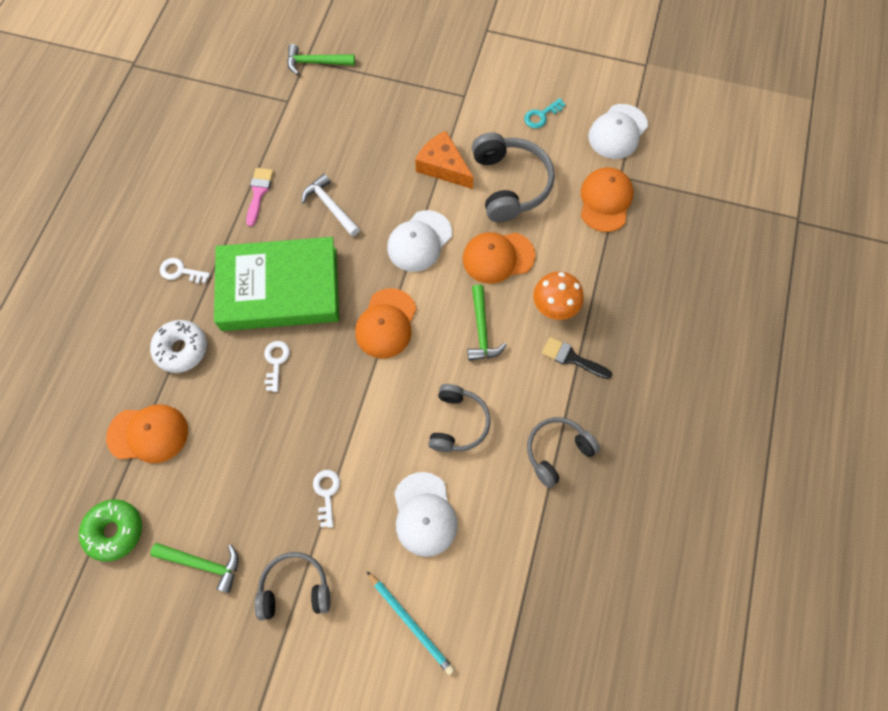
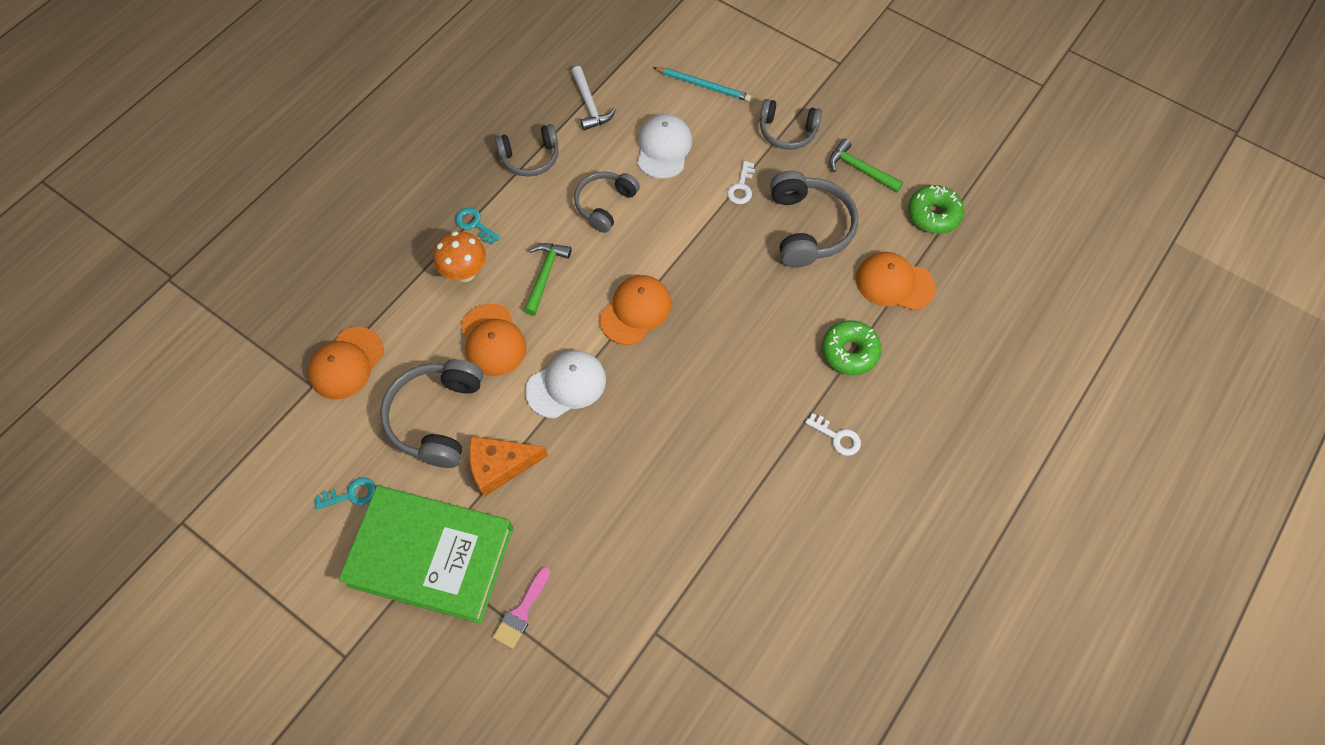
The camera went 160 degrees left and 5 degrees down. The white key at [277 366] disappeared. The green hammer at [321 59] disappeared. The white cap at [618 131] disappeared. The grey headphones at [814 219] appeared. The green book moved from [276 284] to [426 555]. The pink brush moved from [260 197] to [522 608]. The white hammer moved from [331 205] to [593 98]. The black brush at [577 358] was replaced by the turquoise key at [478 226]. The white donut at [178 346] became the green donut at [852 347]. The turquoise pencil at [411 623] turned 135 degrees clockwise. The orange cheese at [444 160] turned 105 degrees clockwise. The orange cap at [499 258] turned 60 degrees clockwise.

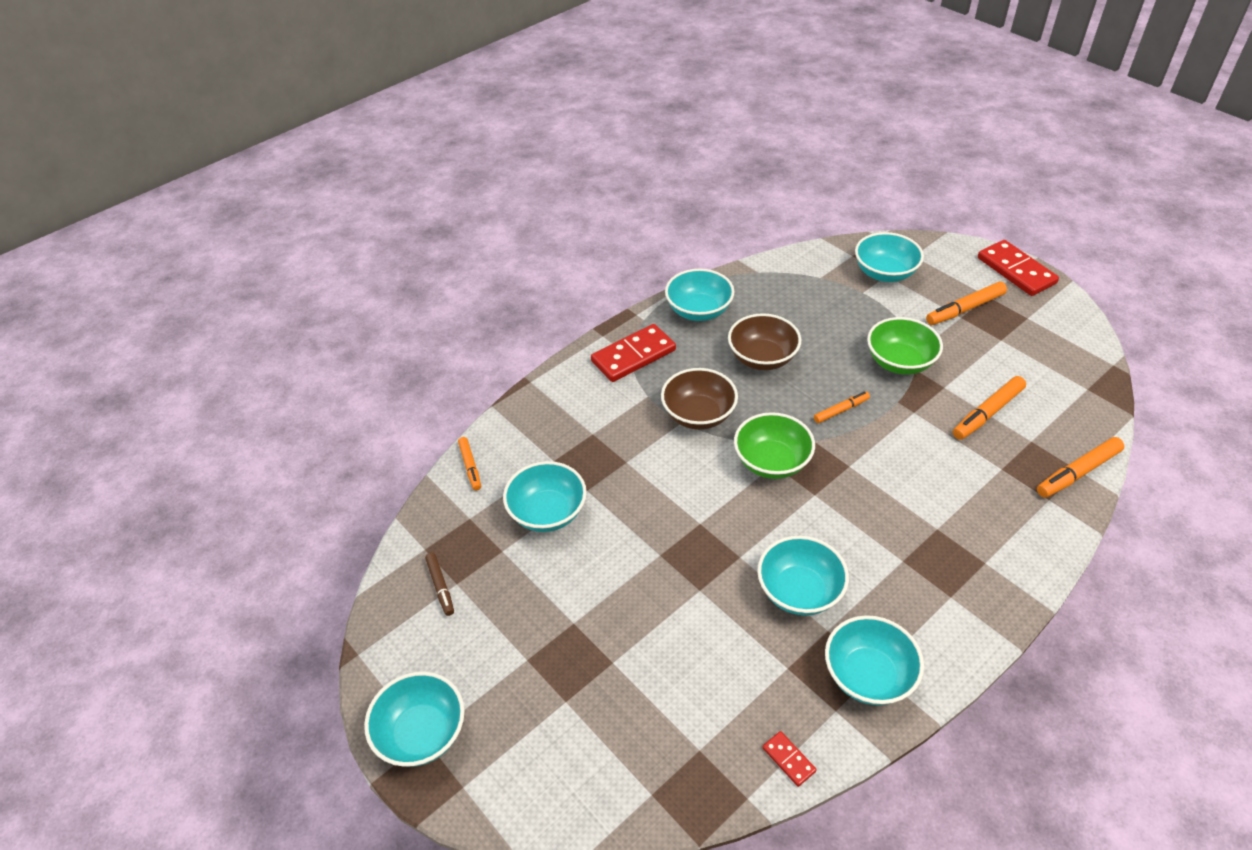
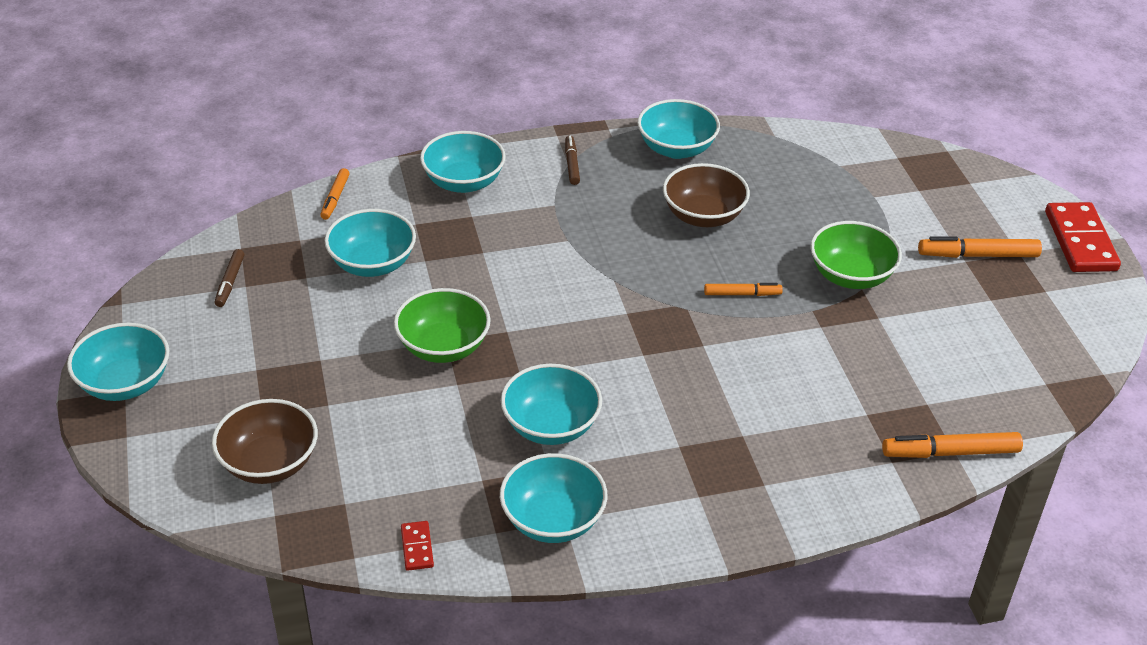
The camera went 25 degrees right and 5 degrees down. The orange marker at [989 408] disappeared. The brown bowl moved from [699 399] to [265 441]. The green bowl moved from [774 445] to [442 325]. The turquoise bowl moved from [889 257] to [463 162]. The red domino at [633 353] was replaced by the brown marker at [572 160].

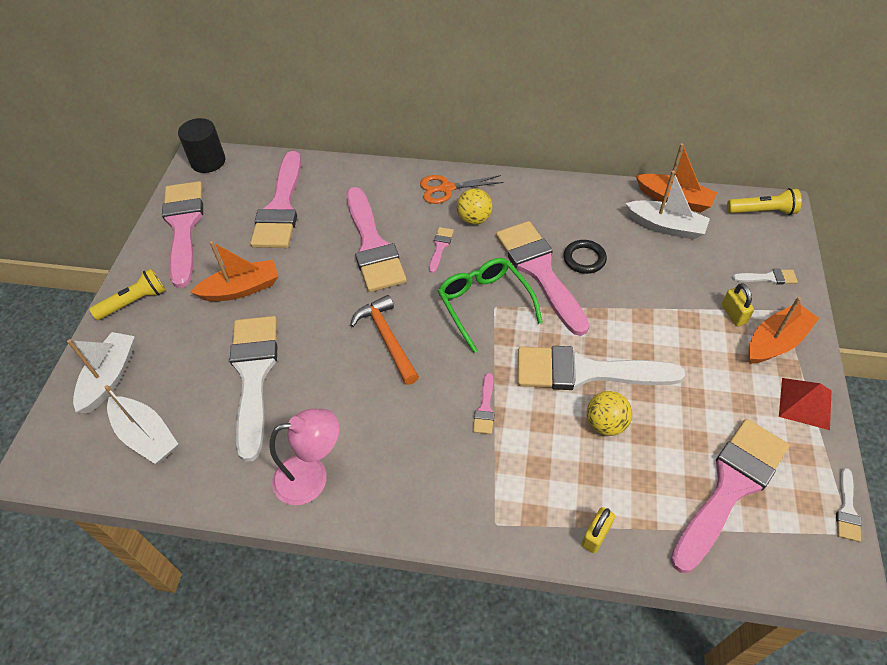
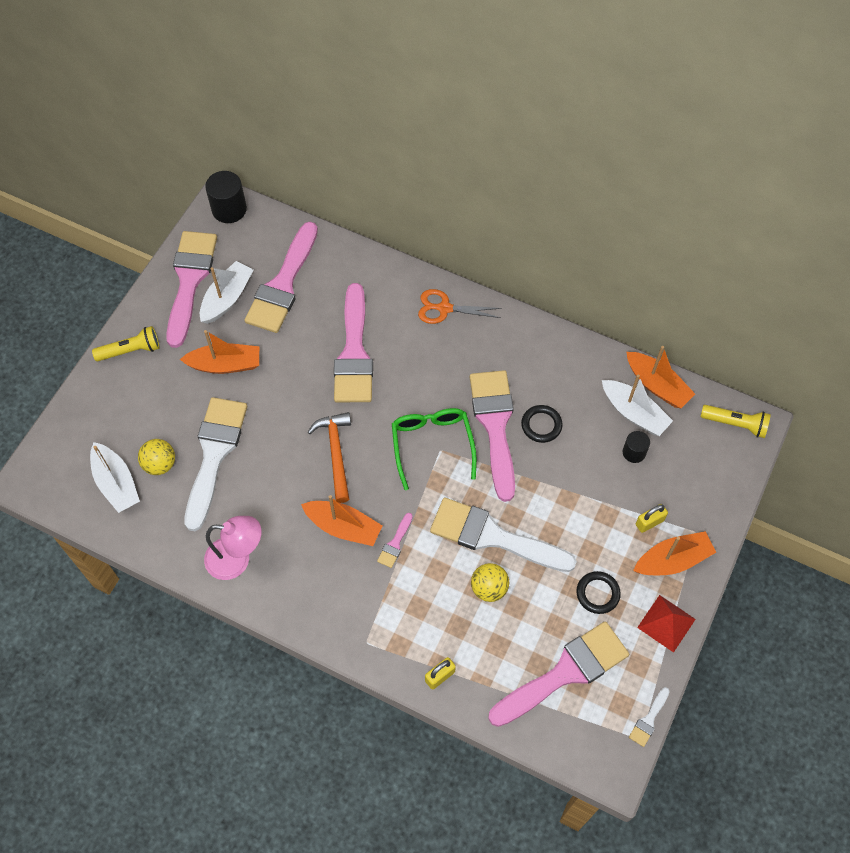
The camera went 15 degrees right and 10 degrees up. The pink brush at [441 250] disappeared. The white brush at [765 276] disappeared. The orange boat at [342 520] appeared. The black ring at [598 592] appeared. The black cylinder at [636 447] appeared. The white boat moved from [101 372] to [226 292]. The yellow ball moved from [474 206] to [156 457]. The yellow padlock at [738 304] turned 60 degrees clockwise.

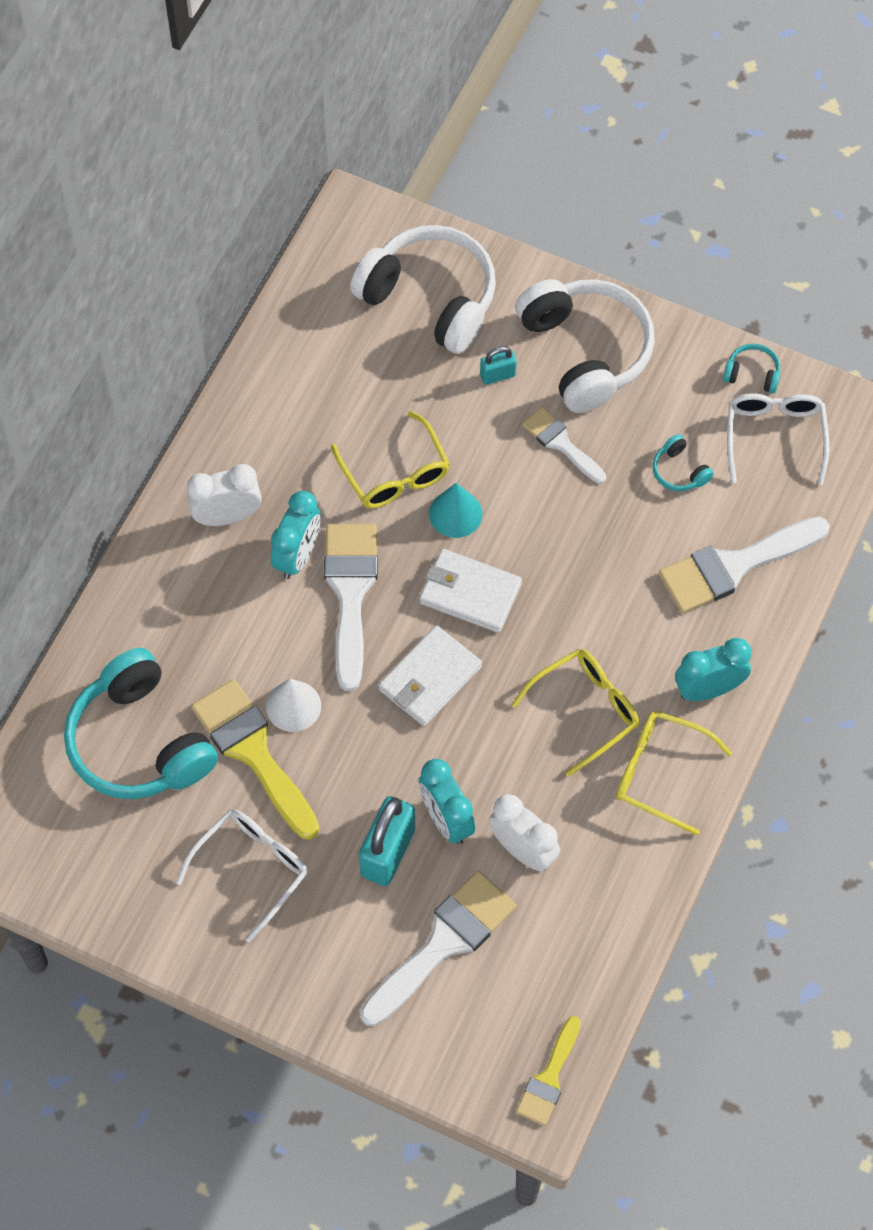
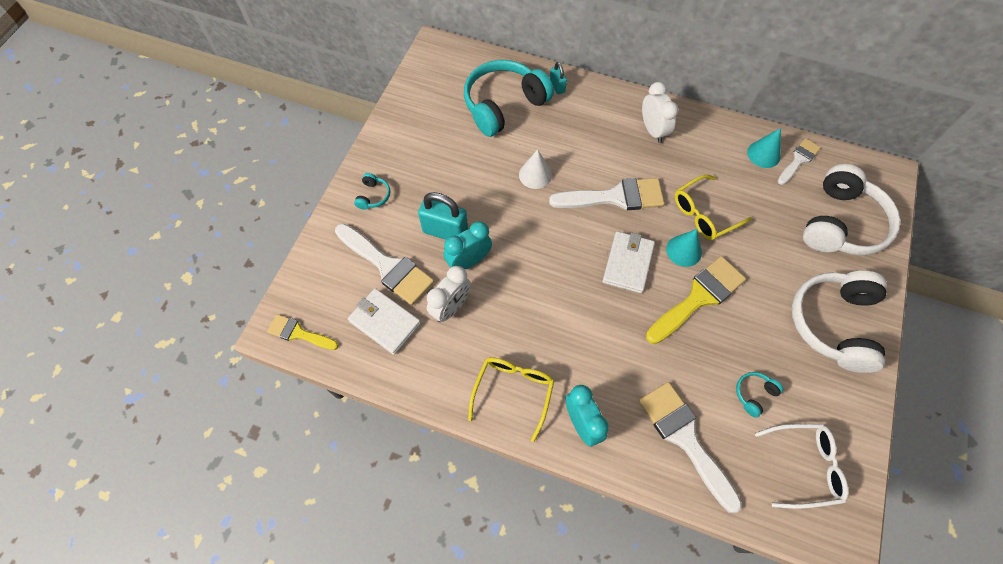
The camera went 85 degrees right and 0 degrees up. The white glasses at [242 876] disappeared. The turquoise clock at [295 535] disappeared. The yellow glasses at [575 713] disappeared. The turquoise cone at [764 148] appeared. The yellow brush moved from [255 759] to [696 300]. The white wallet moved from [430 675] to [384 321]. The turquoise padlock moved from [498 365] to [558 78]. The white brush moved from [564 445] to [799 161]. The turquoise headphones moved from [751 368] to [372 191]. The white headphones at [585 346] turned 135 degrees clockwise.

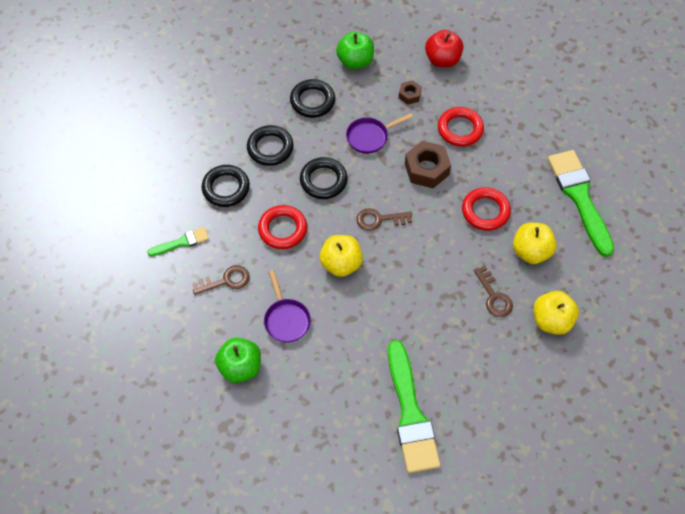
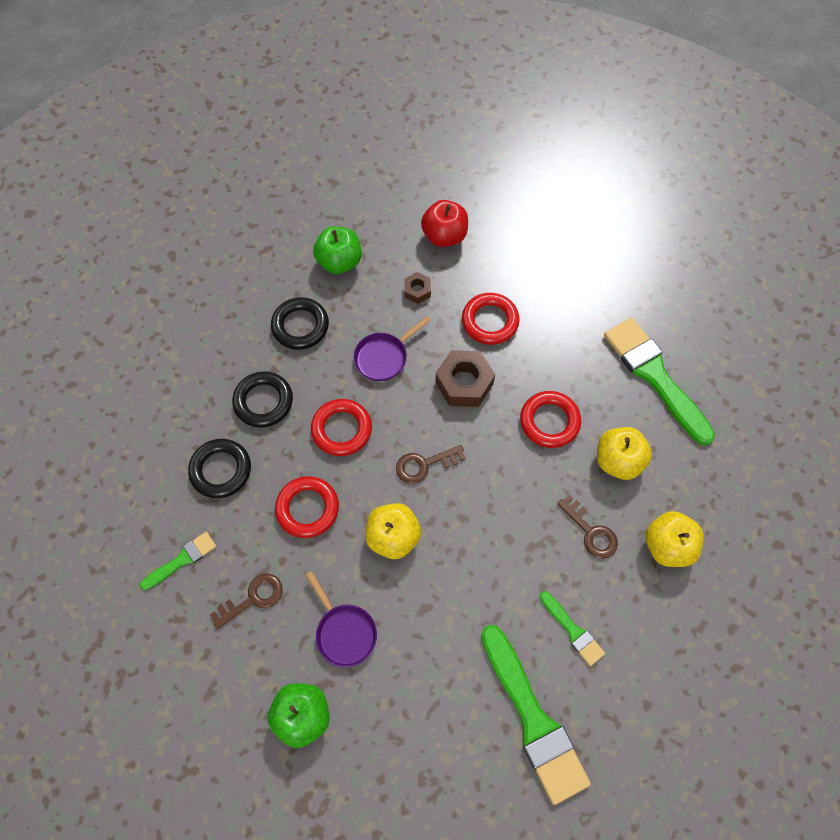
The camera went 15 degrees left and 5 degrees up. The green brush at [572 628] appeared. The black ring at [324 178] became the red ring at [341 427].

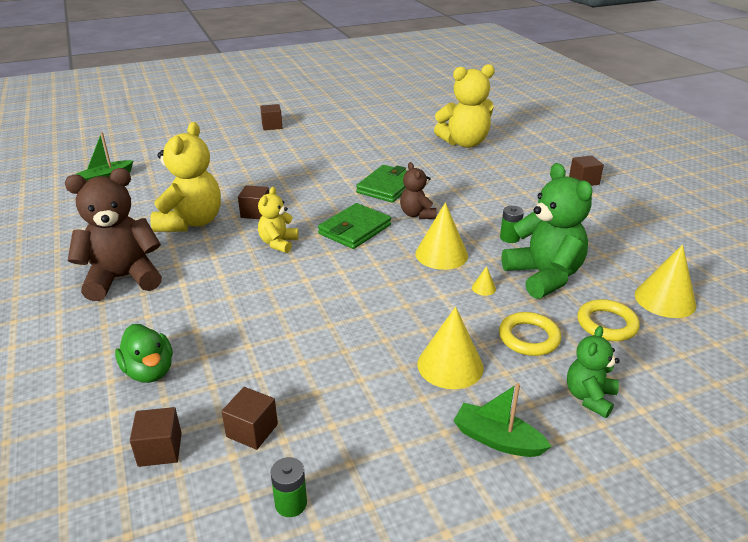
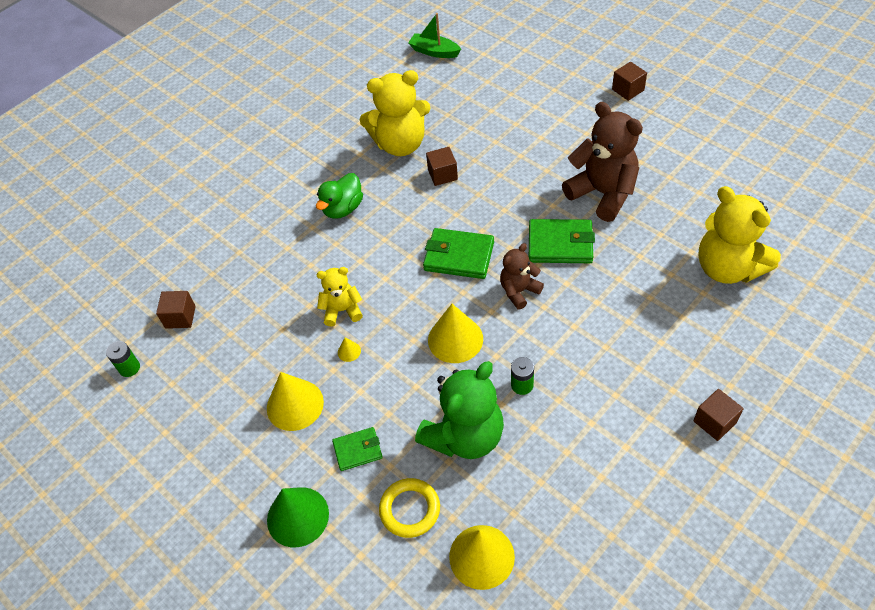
The camera went 70 degrees right and 20 degrees up. The brown cube at [156 437] disappeared. The green boat at [502 420] disappeared. The brown teddy bear moved from [113 234] to [602 162]. The green duck moved from [144 353] to [339 196]. The yellow teddy bear moved from [278 220] to [339 296]. The yellow cone moved from [484 281] to [349 350]. The yellow ring at [530 334] was replaced by the green wallet at [357 449]. The green teddy bear at [593 372] was replaced by the green cone at [298 517].

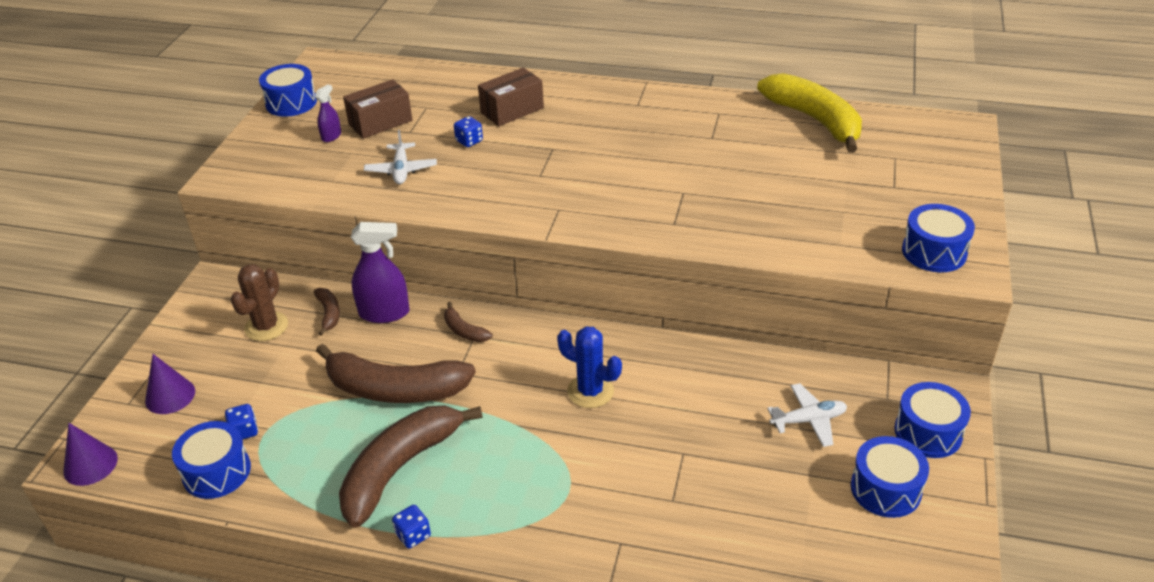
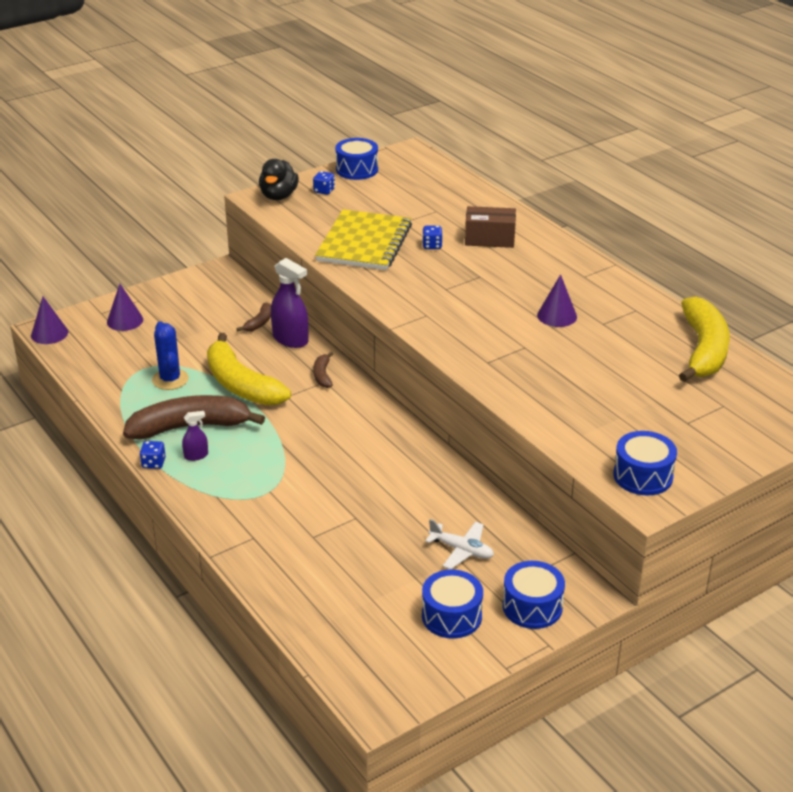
The camera went 40 degrees right and 5 degrees down. The blue drum at [211 460] disappeared. The brown cactus at [259 302] disappeared. The brown box at [377 109] disappeared. The black duck at [279 179] appeared. The purple cone at [557 300] appeared. The blue dice moved from [241 422] to [324 183]. The purple spray bottle moved from [328 113] to [195 436]. The blue cactus moved from [589 367] to [170 355]. The white plane at [400 157] was replaced by the yellow notebook at [363 239]. The brown banana at [396 373] became the yellow banana at [249 369].

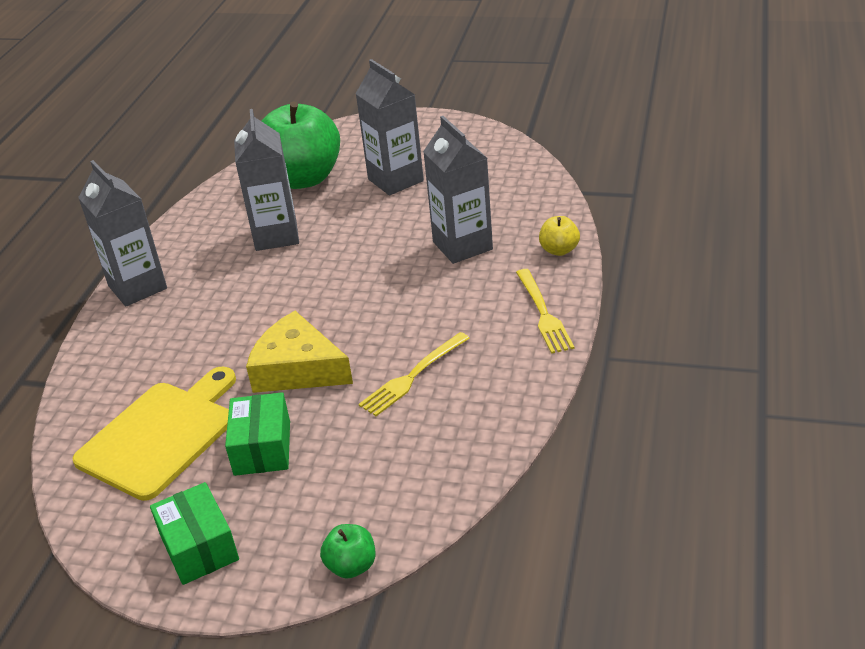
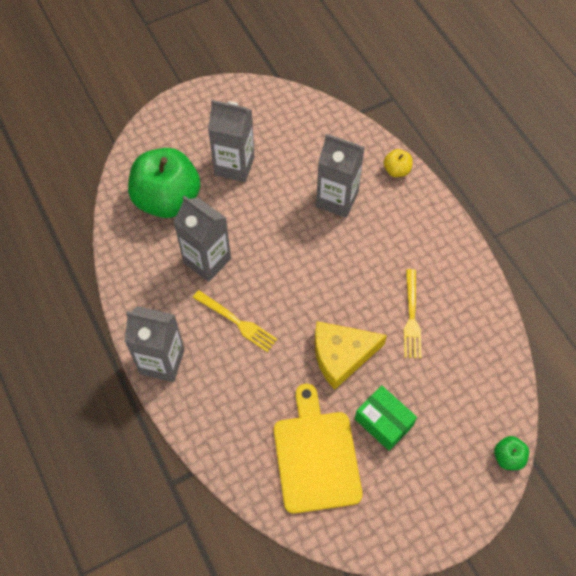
The camera went 45 degrees left and 25 degrees up. The green box at [194 533] disappeared. The yellow fork moved from [545 311] to [235 321].

